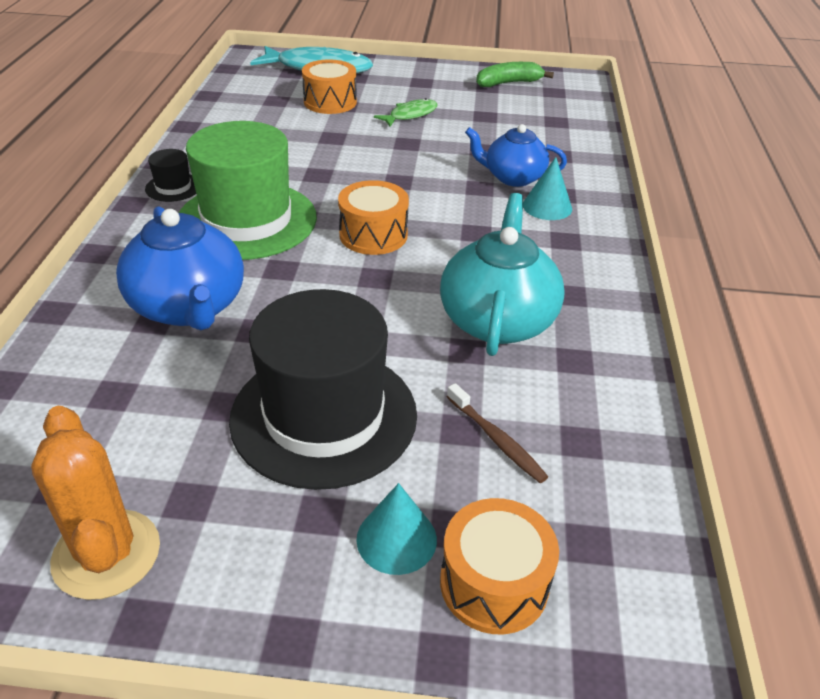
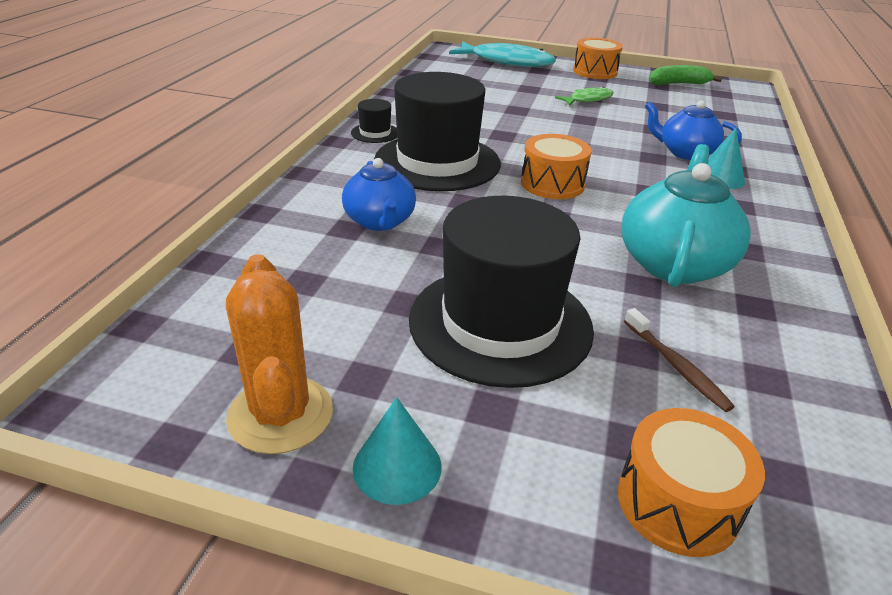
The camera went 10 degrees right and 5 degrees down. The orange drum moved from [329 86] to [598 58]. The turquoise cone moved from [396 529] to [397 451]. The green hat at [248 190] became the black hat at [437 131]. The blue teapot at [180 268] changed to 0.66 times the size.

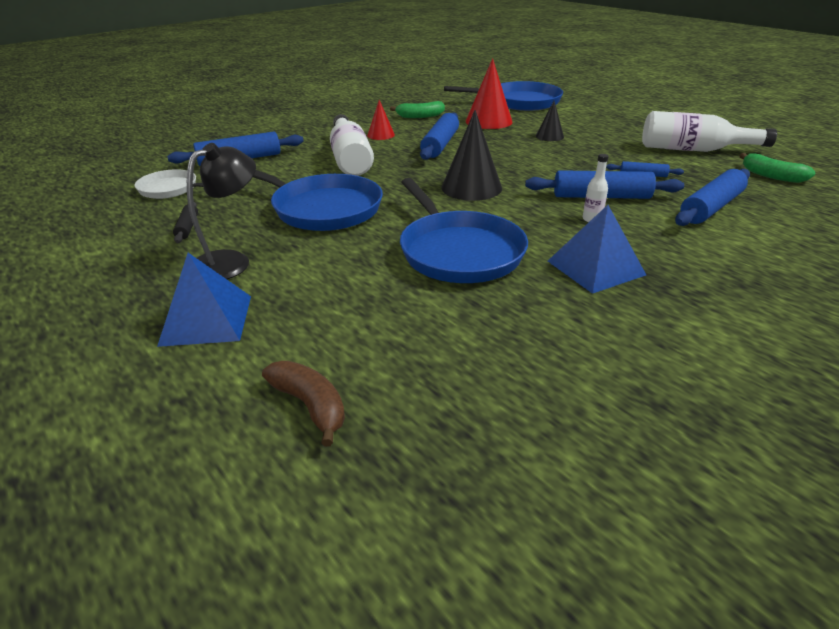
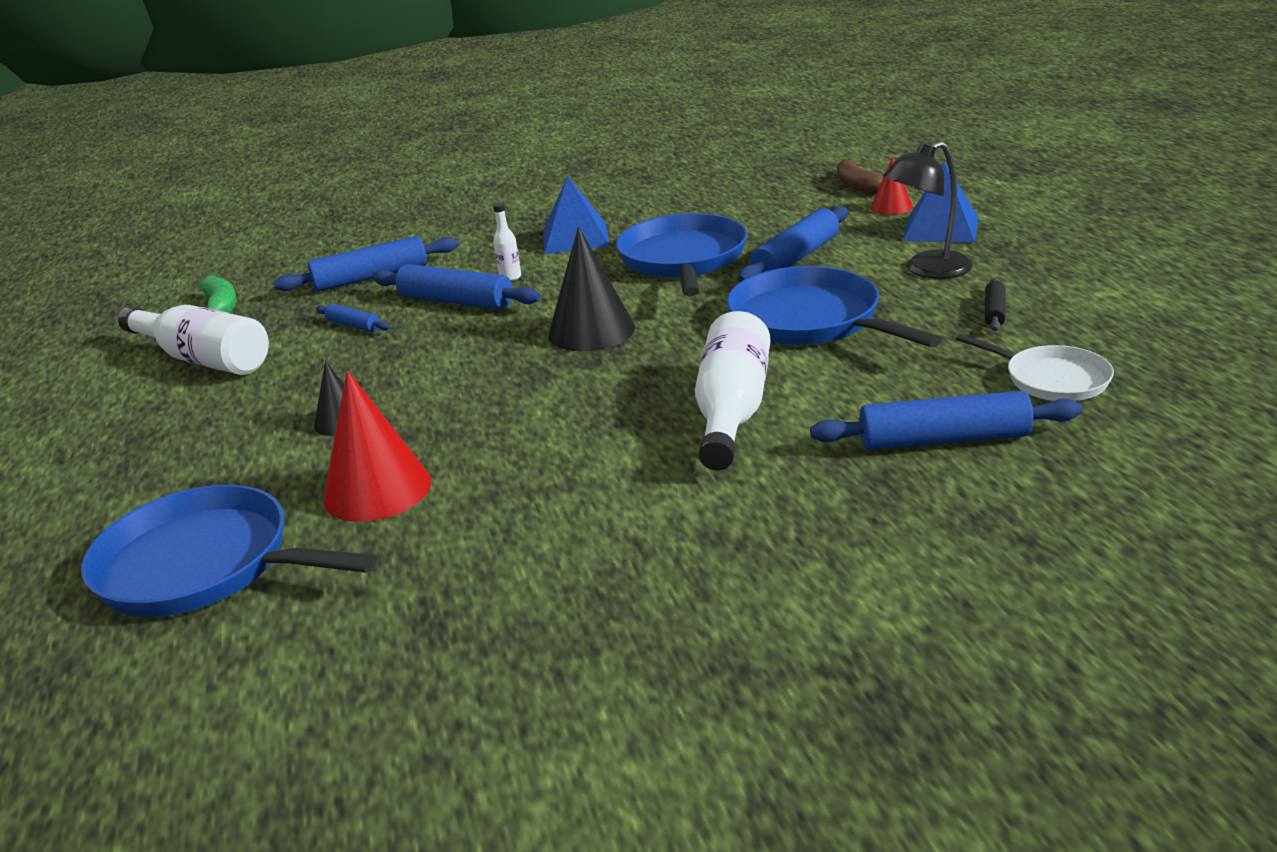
The camera went 155 degrees left and 5 degrees down. The green banana at [417 109] disappeared. The red cone moved from [381 120] to [892 185]. The blue rolling pin moved from [439 136] to [793 244].

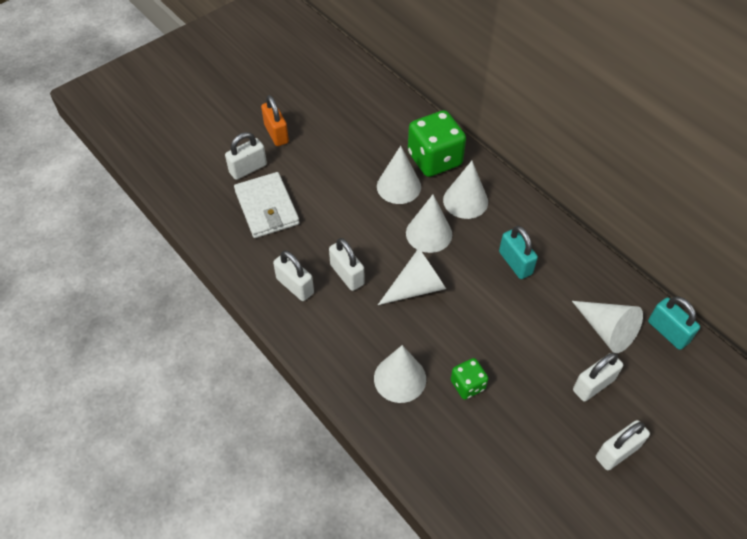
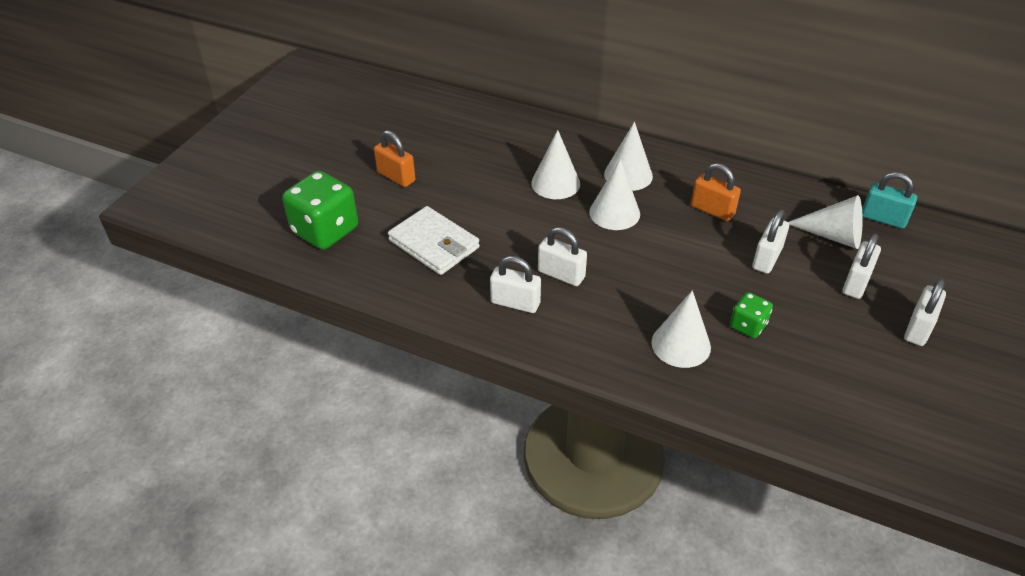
The camera went 25 degrees left and 10 degrees down. The white cone at [412 276] disappeared. The white padlock moved from [246 156] to [770 242]. The green dice moved from [437 143] to [320 210]. The turquoise padlock at [518 252] became the orange padlock at [716 192].

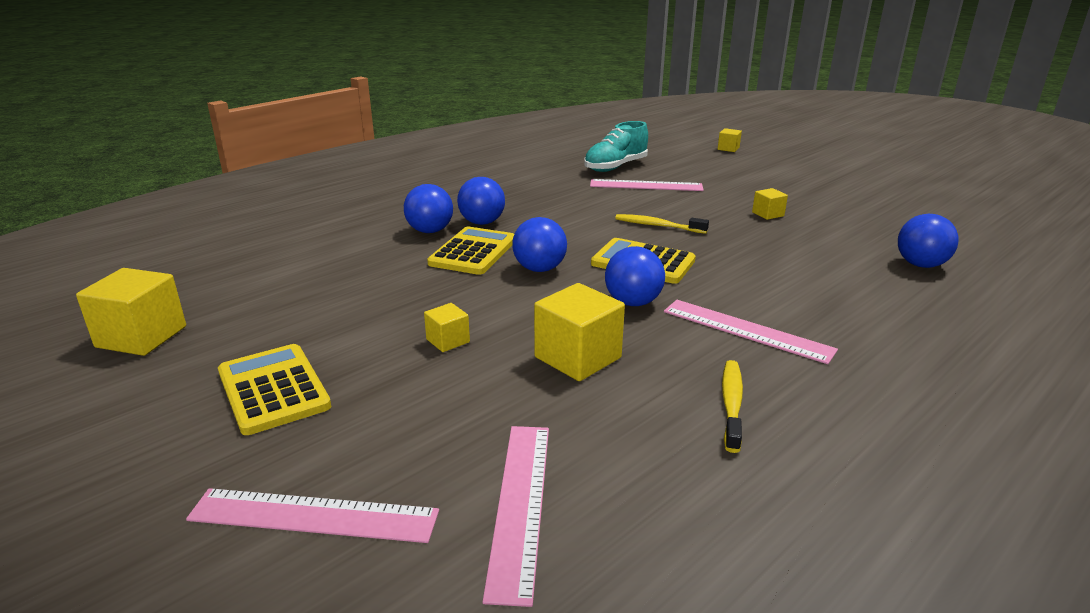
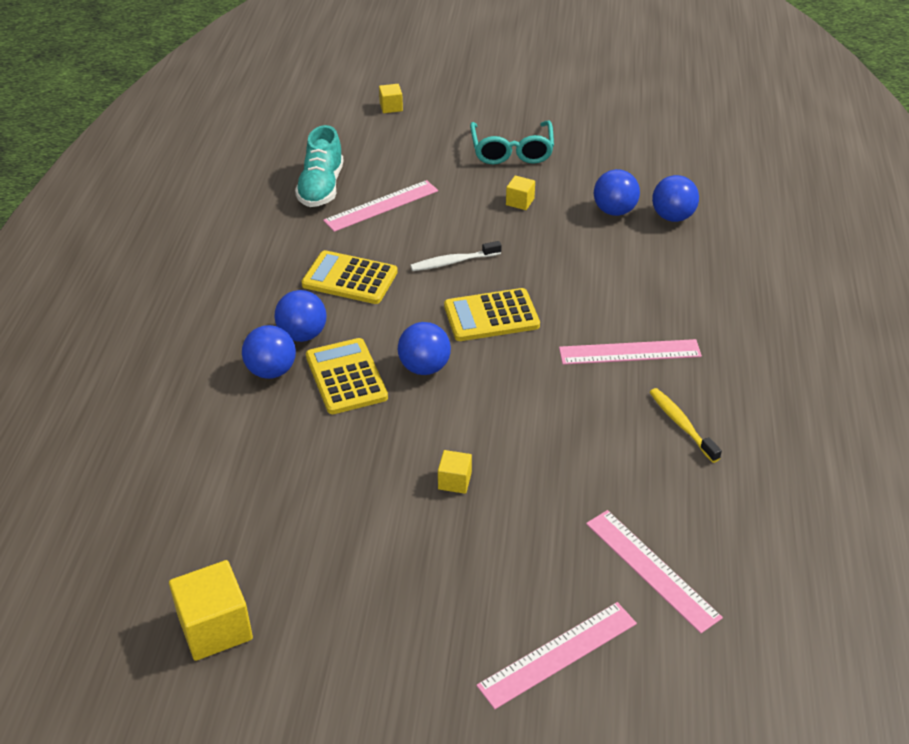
The camera went 40 degrees left and 15 degrees up. The yellow cube at [579 332] disappeared. The turquoise glasses at [512 142] appeared. The yellow calculator moved from [274 389] to [349 277]. The blue ball moved from [635 276] to [617 192]. The yellow toothbrush at [662 224] became the white toothbrush at [456 256].

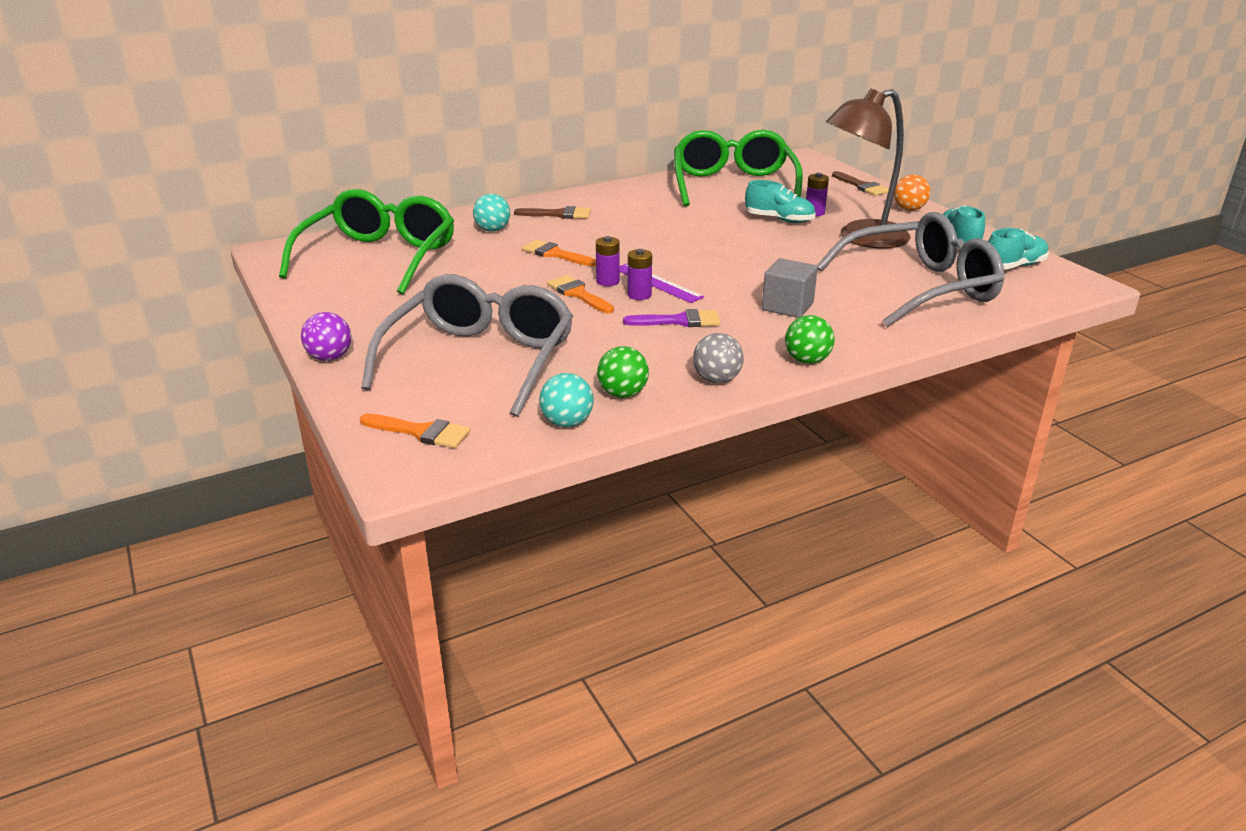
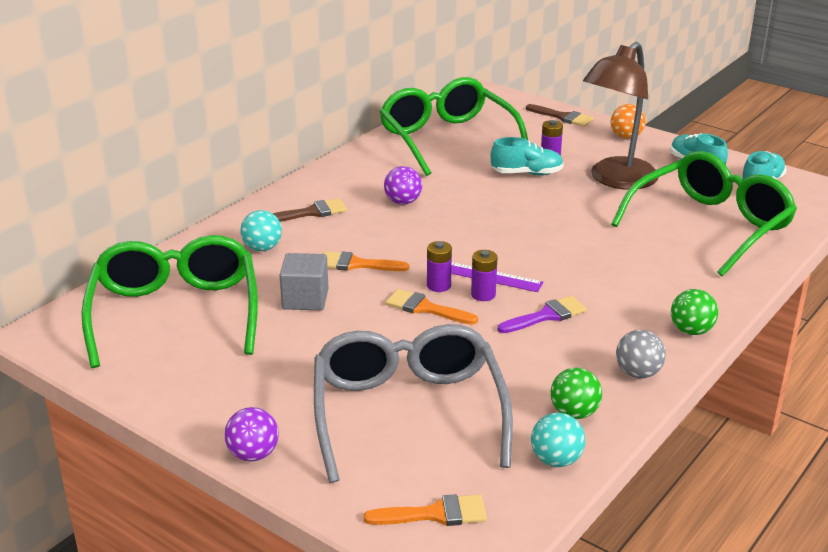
The camera went 25 degrees left and 0 degrees up. The purple ball at [403 185] appeared. The grey cube moved from [790 288] to [304 281]. The grey glasses at [910 269] became the green glasses at [704 214].

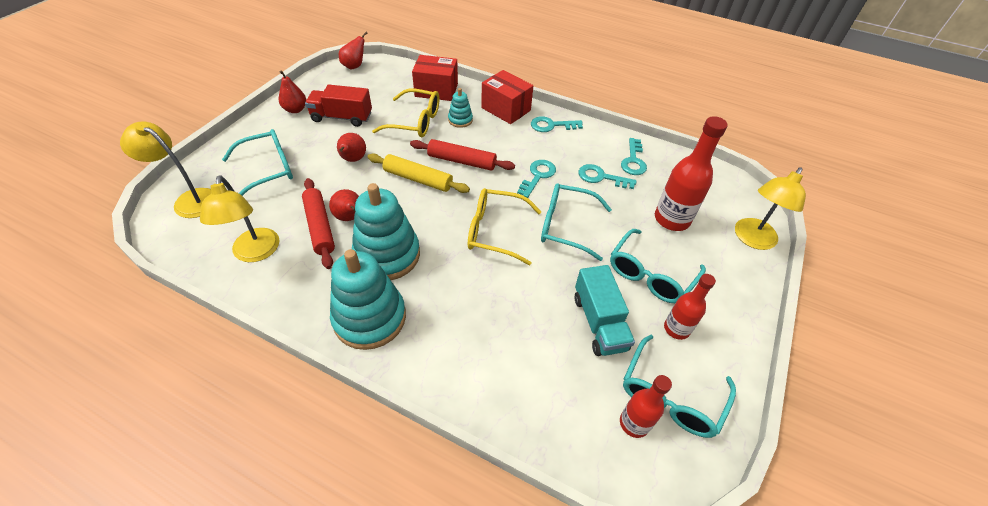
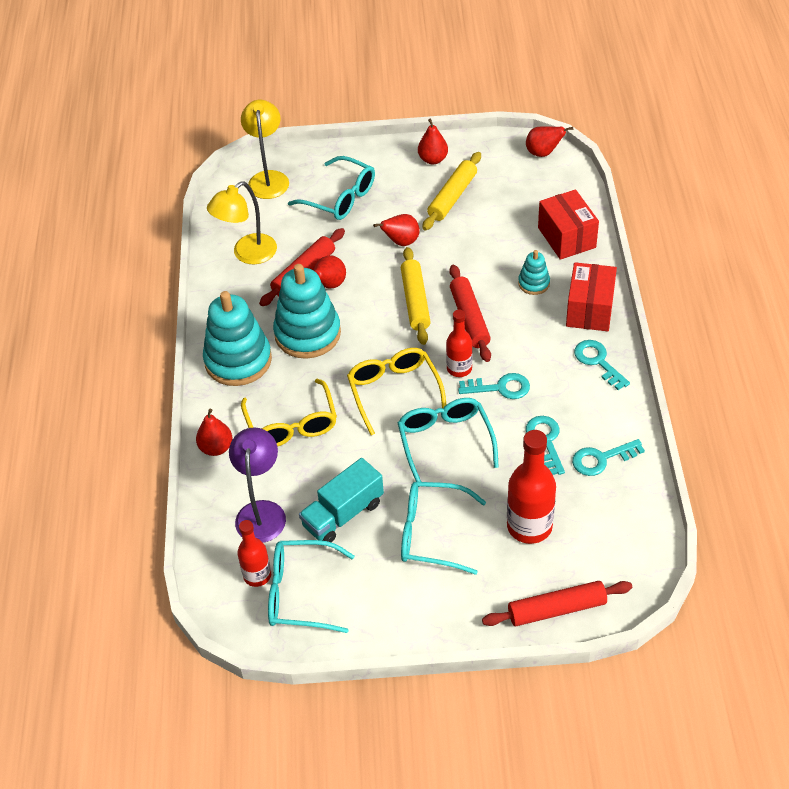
The camera went 65 degrees right and 0 degrees up. The red pear at [214 432] appeared. The purple lamp at [257 485] appeared. The yellow glasses moved from [405 113] to [289 413]. The red bottle moved from [690 307] to [459 343]. The red truck at [338 105] was replaced by the yellow rolling pin at [451 191]. The yellow lamp at [770 208] was replaced by the red rolling pin at [557 603].

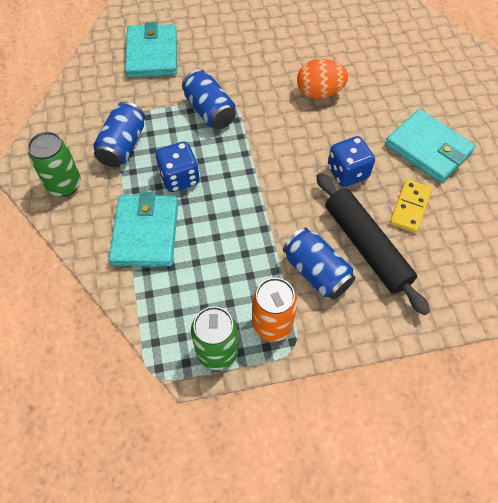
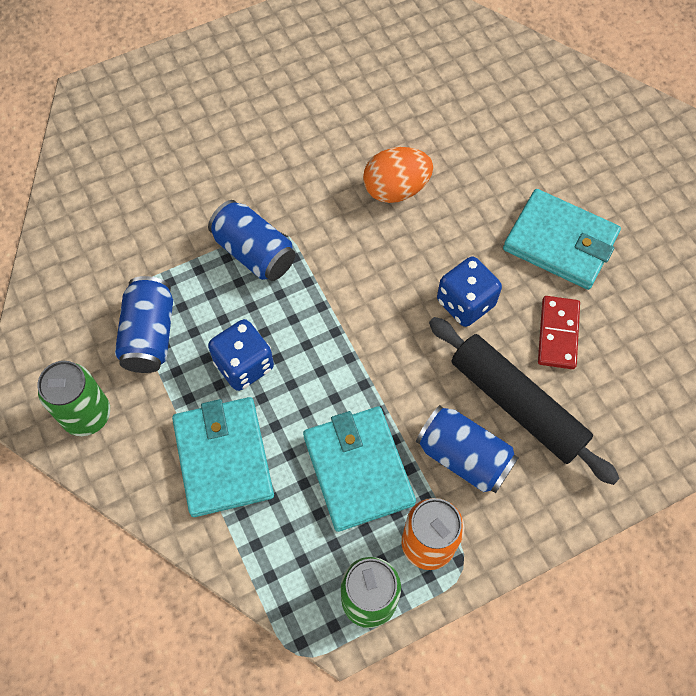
The camera went 15 degrees left and 5 degrees up. The turquoise wallet moved from [151 49] to [359 469]. The yellow domino at [411 206] became the red domino at [559 332].

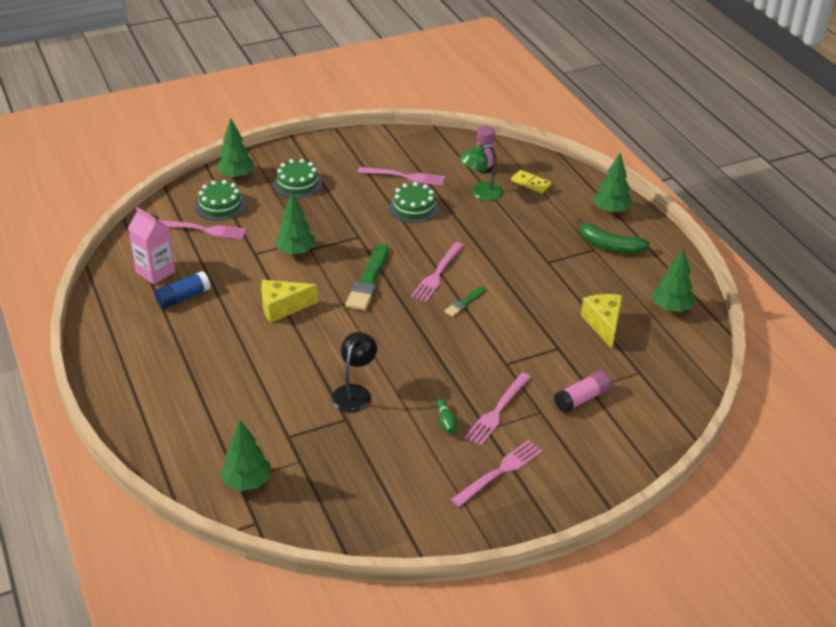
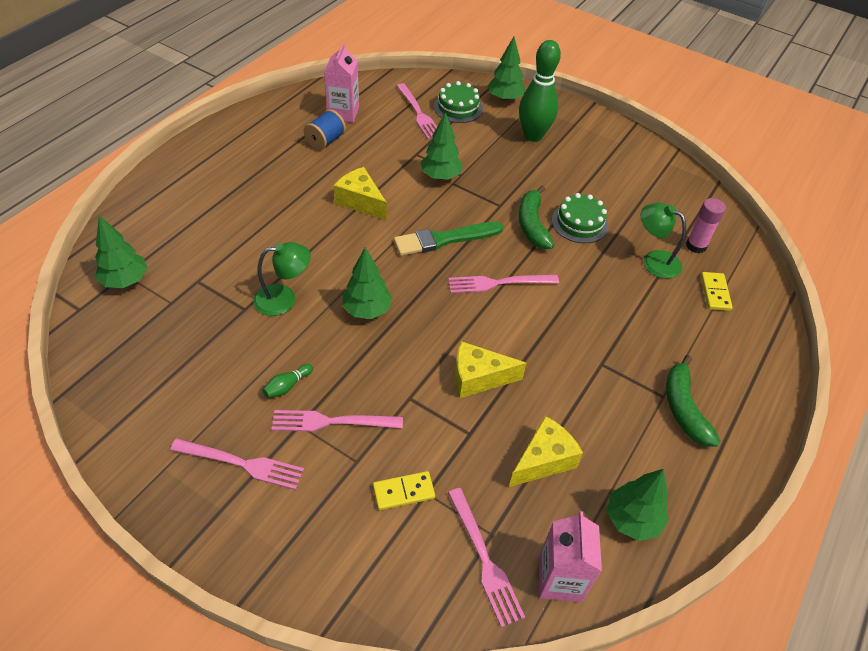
The camera went 55 degrees right and 10 degrees up. The green brush at [464 301] disappeared. The yellow cheese at [490 369] appeared. The green banana at [536 217] appeared. The pink carton at [570 556] appeared. The pink fork moved from [401 176] to [486 558]. The green tree moved from [612 183] to [367 283]. The blue glue stick at [182 289] was replaced by the blue spool at [325 129]. The green cake at [297 178] was replaced by the green bowling pin at [540 91]. The pink glue stick at [582 392] was replaced by the yellow domino at [404 490]. The black lamp at [354 372] became the green lamp at [282 279].

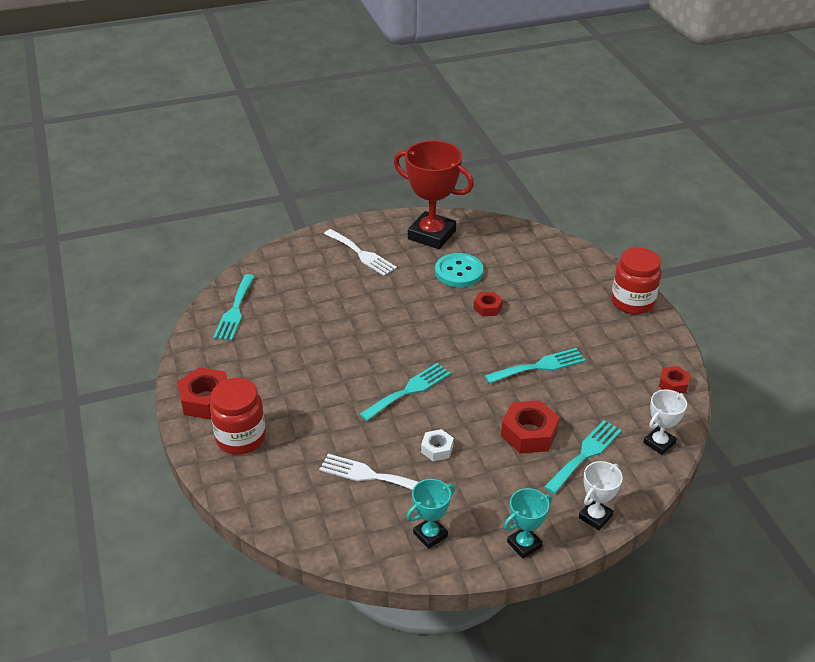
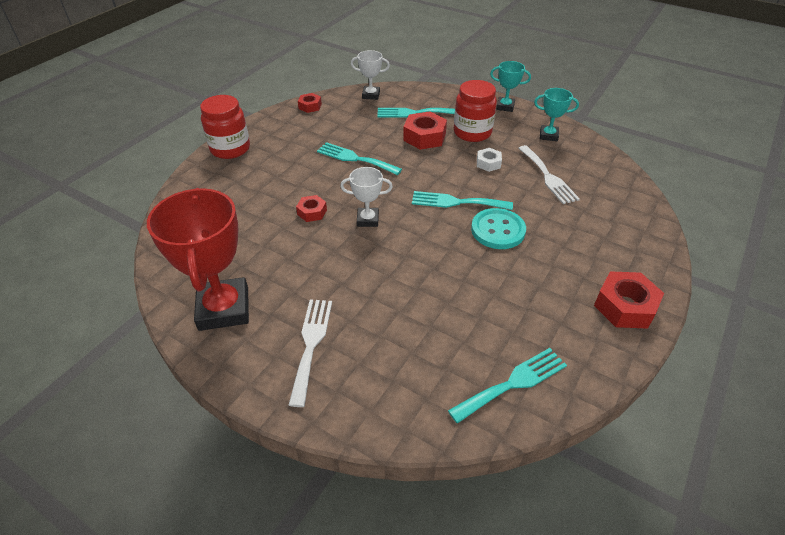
The camera went 130 degrees left and 5 degrees up. The red jar moved from [238 416] to [475 111]. The turquoise button moved from [459 270] to [498 228]. The white trophy moved from [601 495] to [366 197].

